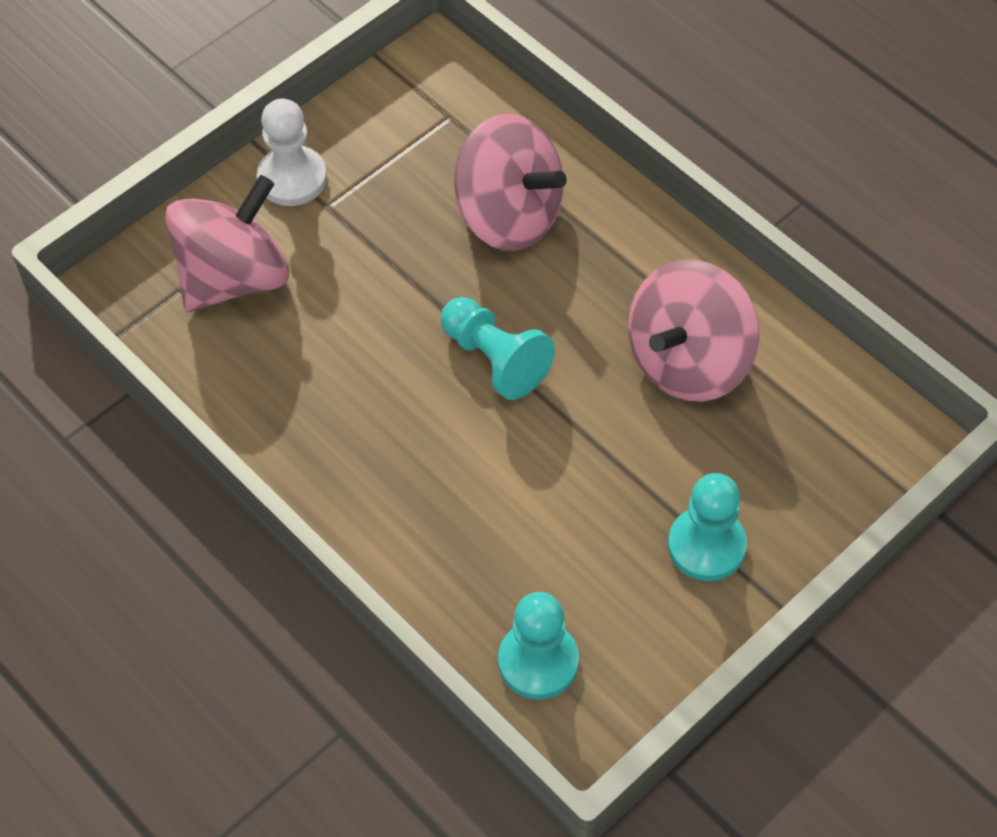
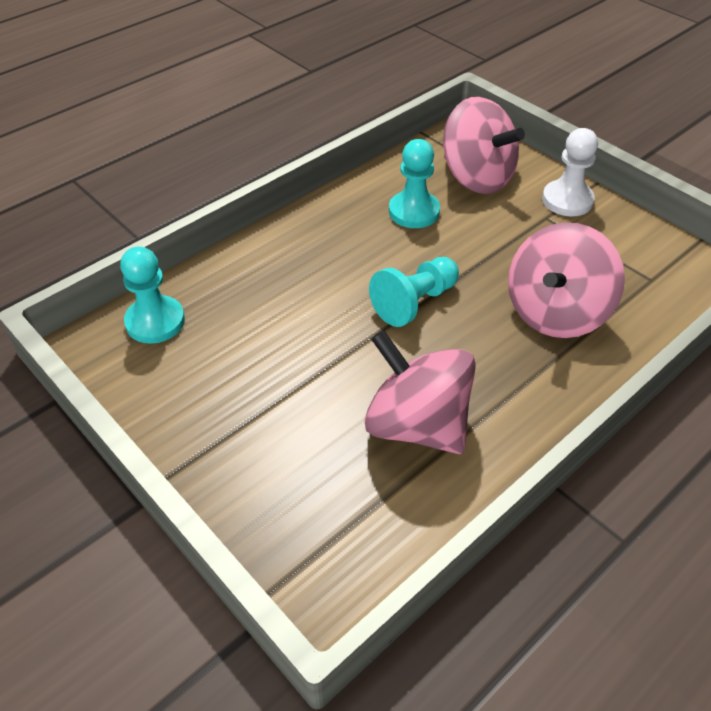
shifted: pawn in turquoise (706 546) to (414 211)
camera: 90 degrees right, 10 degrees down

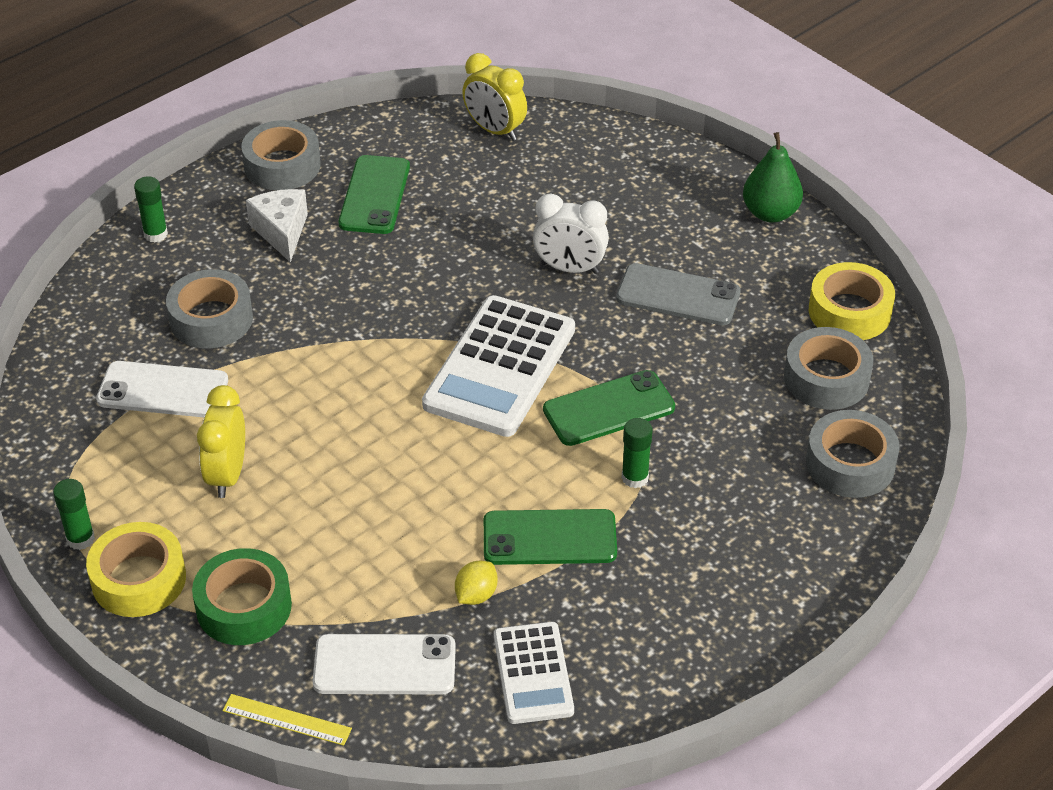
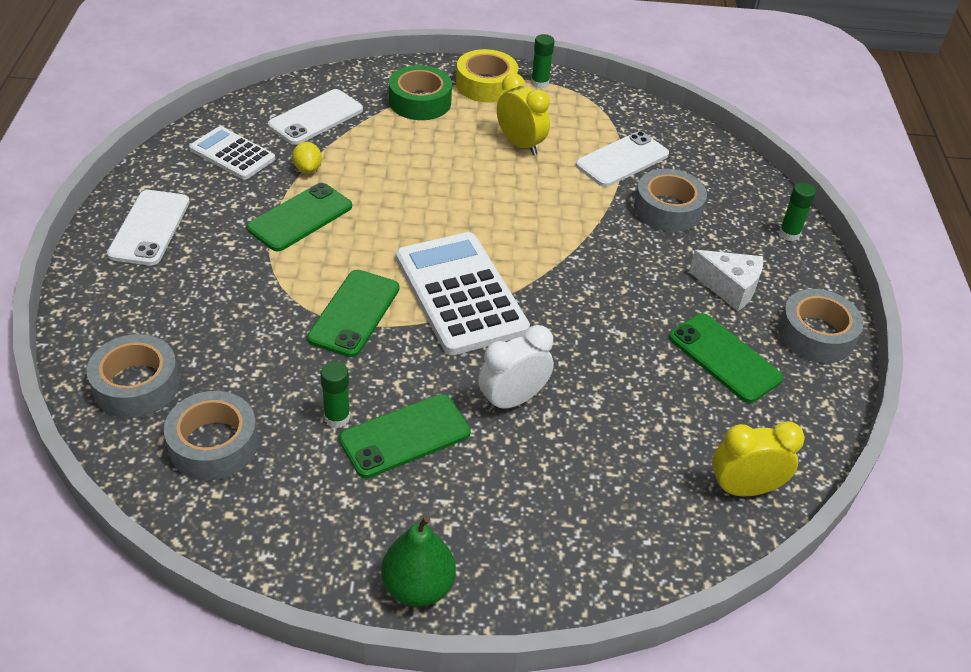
gone: ruler in yellow (286 720); tape in yellow (849 312)
new: phone in white (149 228)
shifted: glue stick in green (635 478) to (337 418)
repainted: phone in grey (678 295) to phone in green (405 436)
camera: 130 degrees right, 0 degrees up

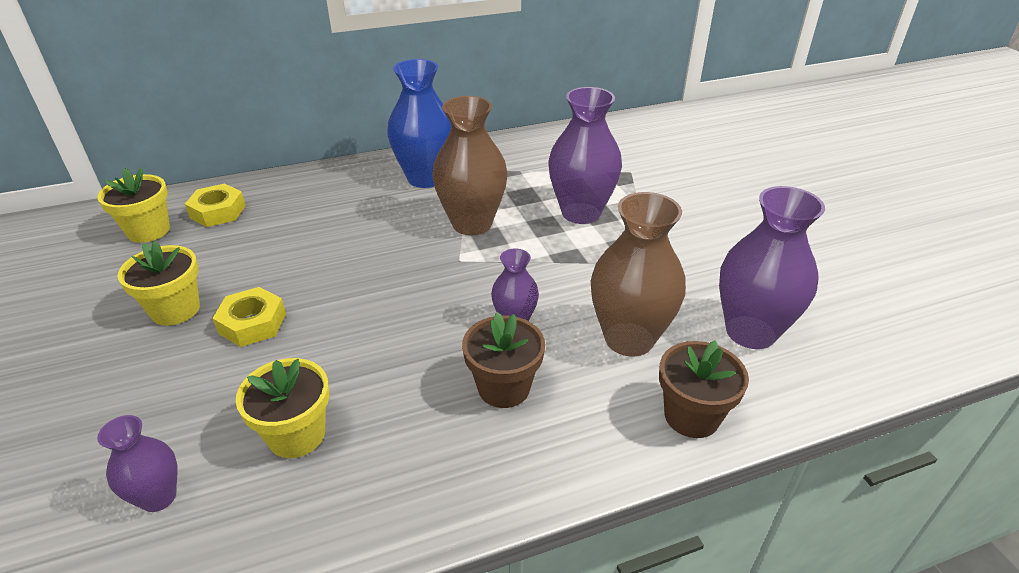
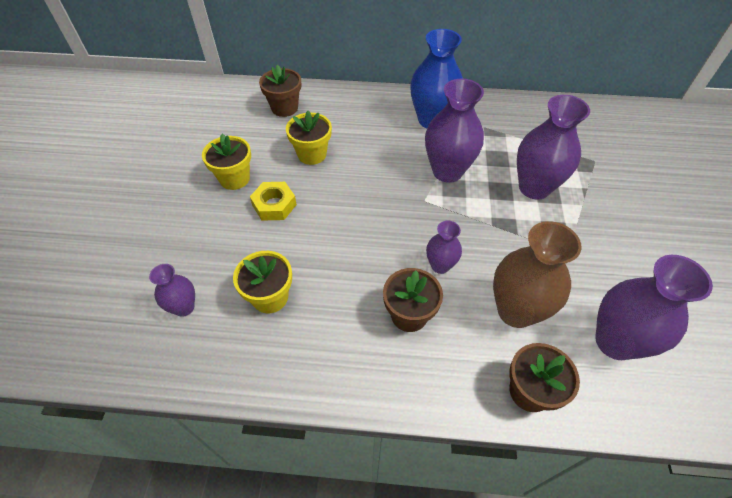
shifted: flower pot in yellow (148 231) to (312 154)
swapped: nut in yellow (218 211) to flower pot in brown (284 108)
repainted: vase in brown (472 224) to vase in purple (447 171)
camera: 25 degrees right, 15 degrees up

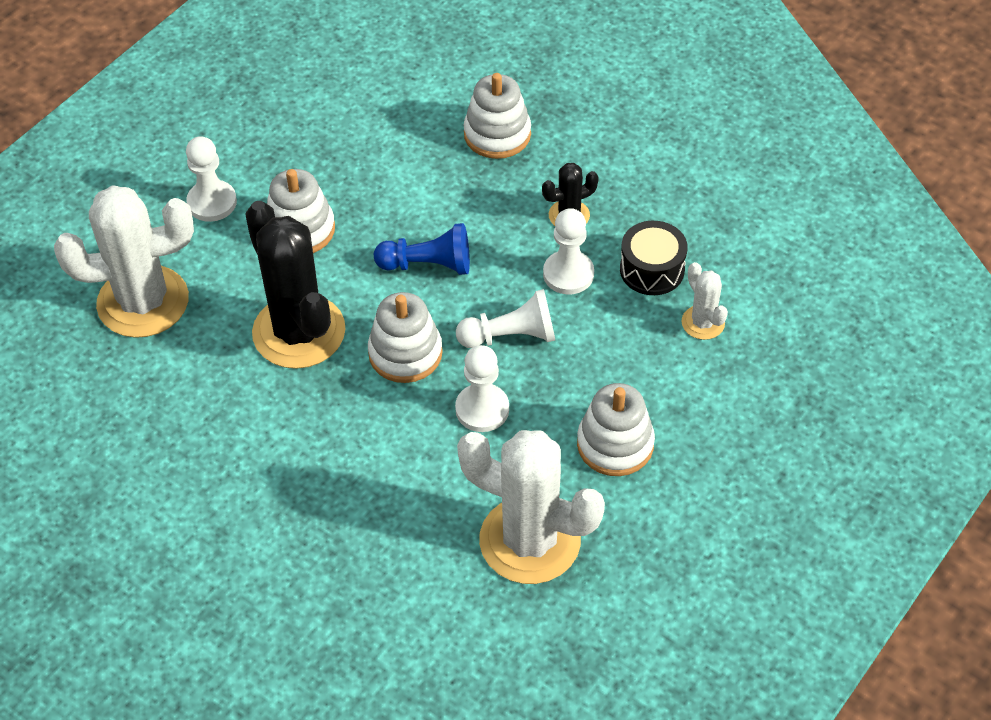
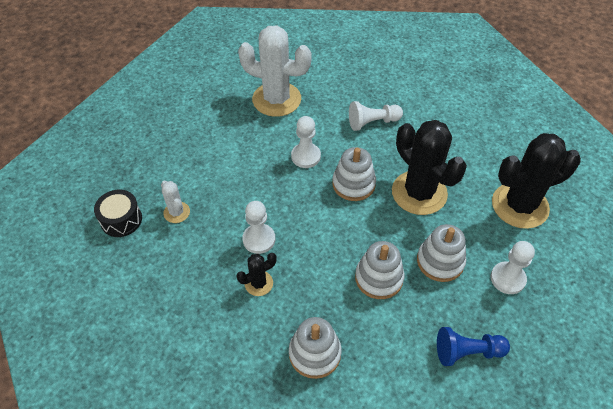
shifted: pawn in blue (428 265) to (467 352); pawn in white (511 336) to (372 122); stacking toy in white (615 444) to (379 278); drum in black (652 269) to (121 220)
repainted: cactus in white (143 302) to cactus in black (520 206)
camera: 175 degrees right, 0 degrees up

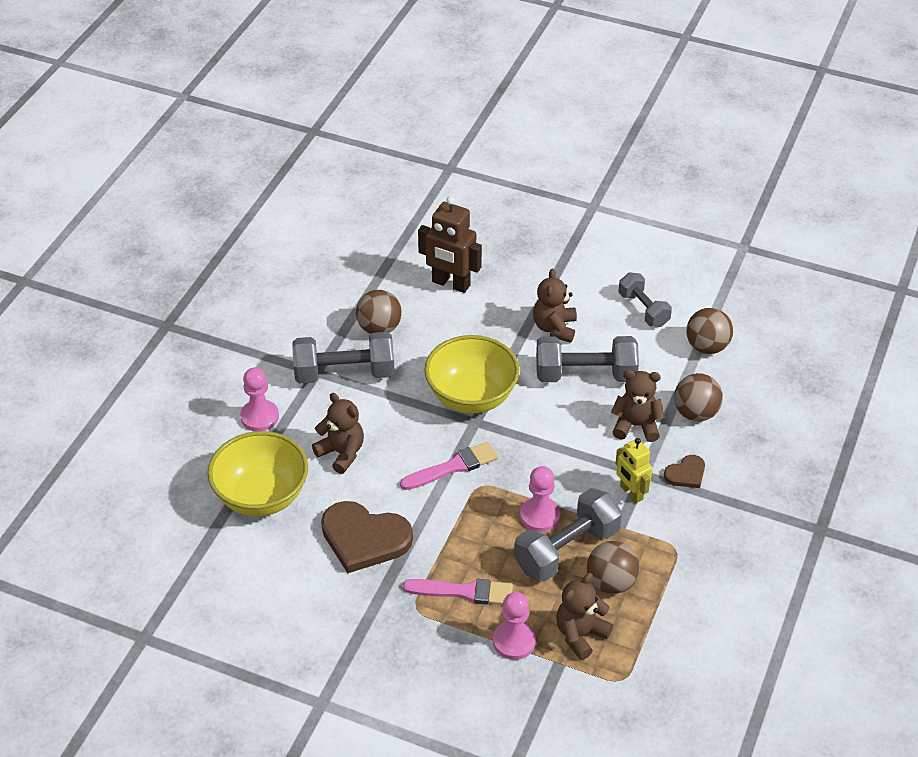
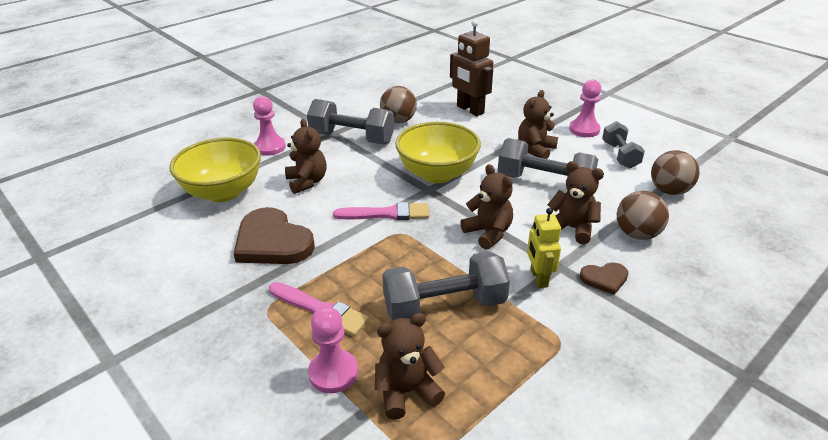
gone: ball in brown (611 582)
new: teddy bear in brown (488 233)
shifted: pawn in pink (539 516) to (584 130)
camera: 25 degrees right, 10 degrees down

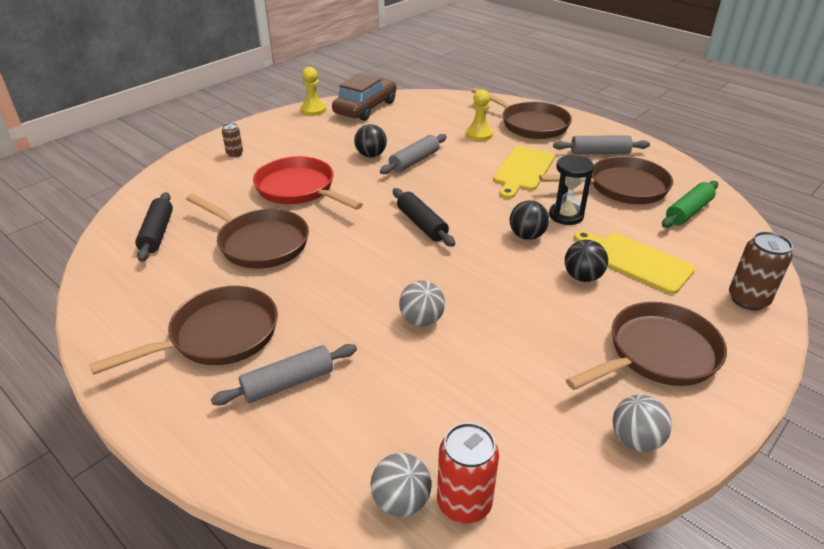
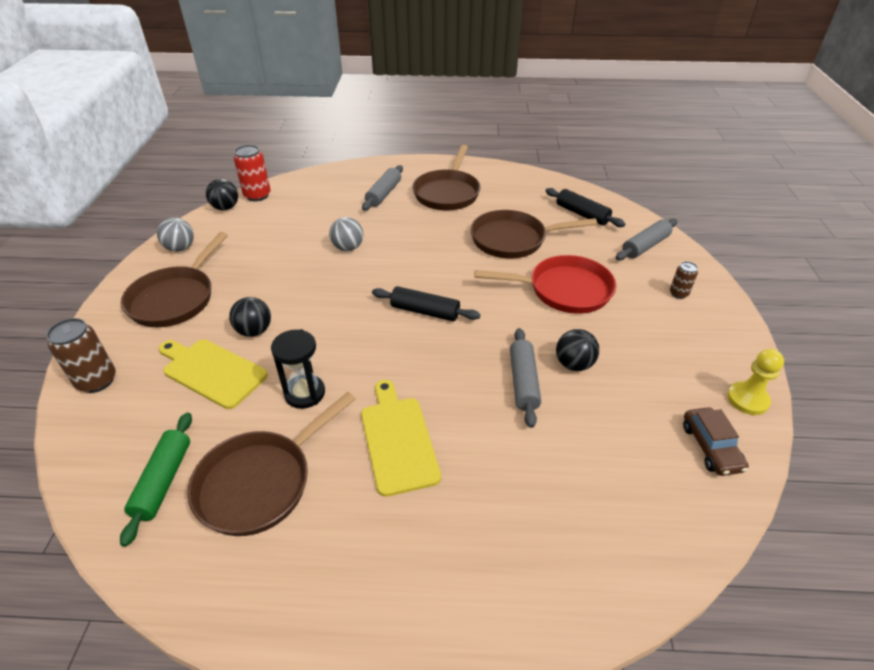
gone: ball in grey (401 501); pawn in yellow (479 134); pan in brown (530 124)
shifted: ball in black (527 236) to (225 208); rolling pin in grey (599 153) to (645 246)
rotated: cutting board in yellow (635 261) = (212 371) 150 degrees counterclockwise
scaled: car in brown (365 108) = (710 447) x0.60
camera: 140 degrees right, 5 degrees up

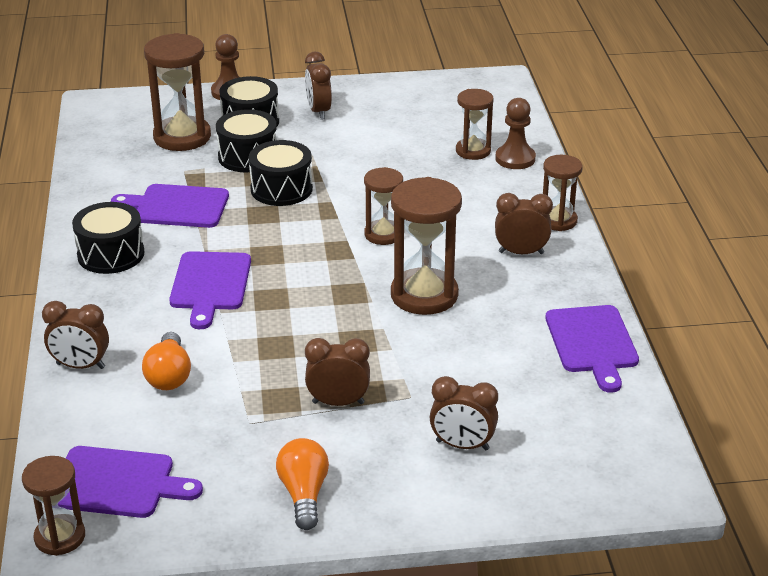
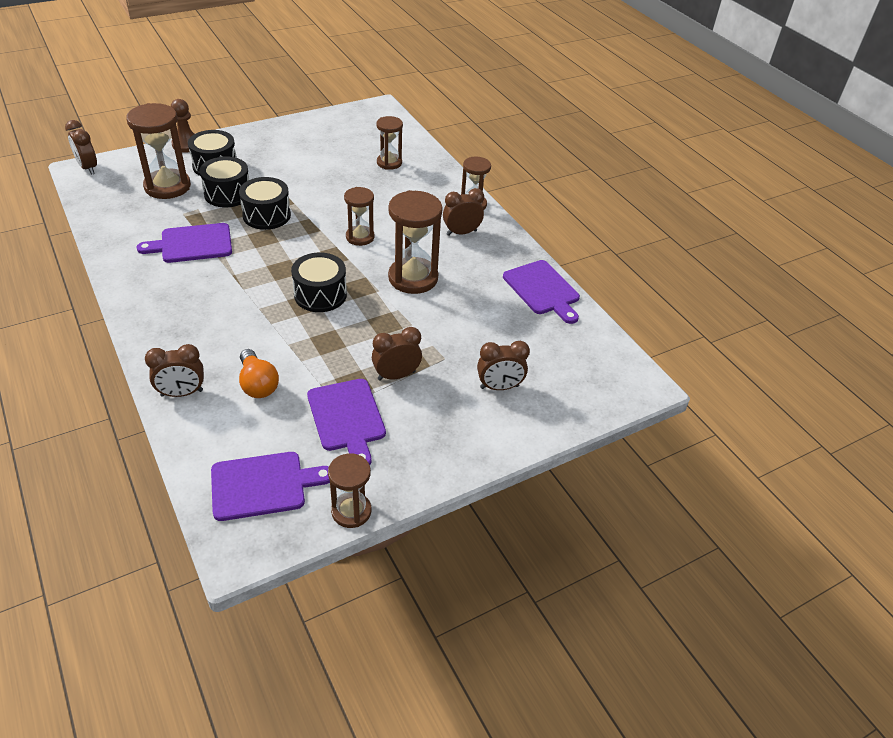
gone: light bulb in orange (304 494); pawn in brown (515 159)
shifted: hourglass in brown (60 537) to (351 511); drum in black (111 254) to (320 294); cutting board in purple (210 285) to (347 418); clock in brown (318 111) to (88 168)
camera: 25 degrees left, 10 degrees up

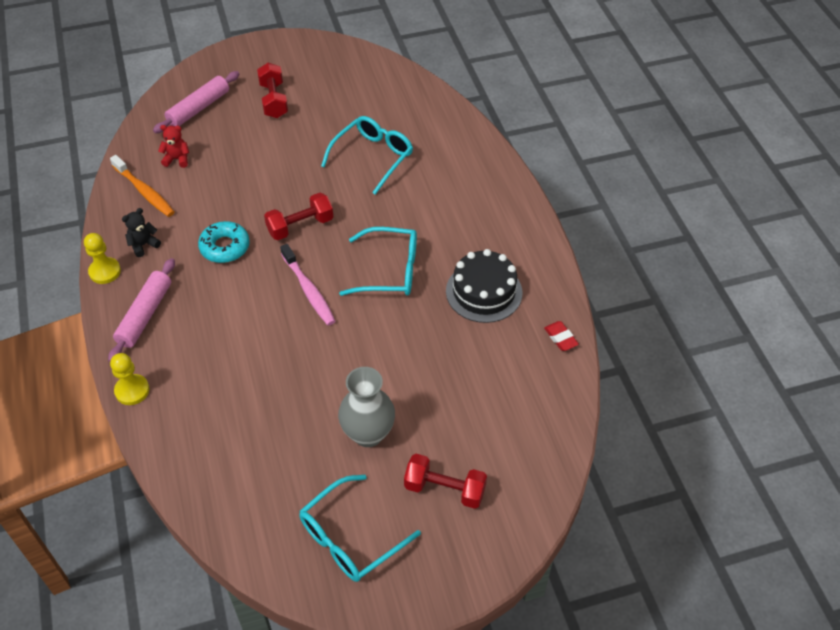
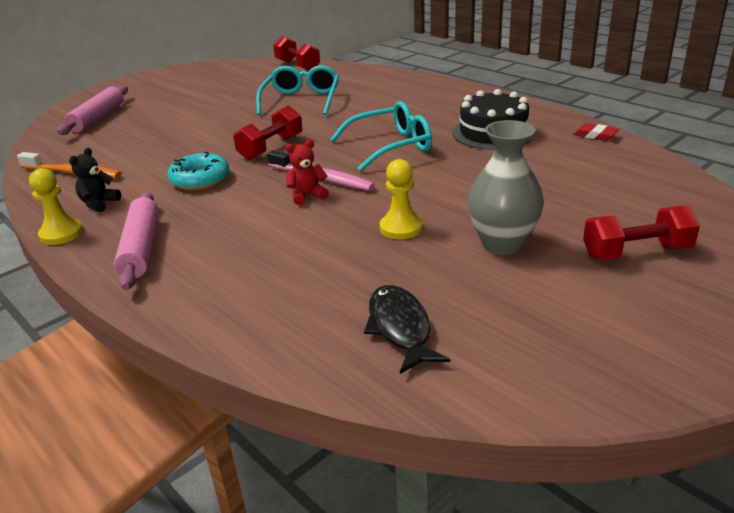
gone: glasses in turquoise (350 538)
new: fish in black (400 328)
shifted: pawn in yellow (132 390) to (401 228); teddy bear in red (177 159) to (307 196); dumbbell in red (274 100) to (297 66)
camera: 25 degrees left, 20 degrees down

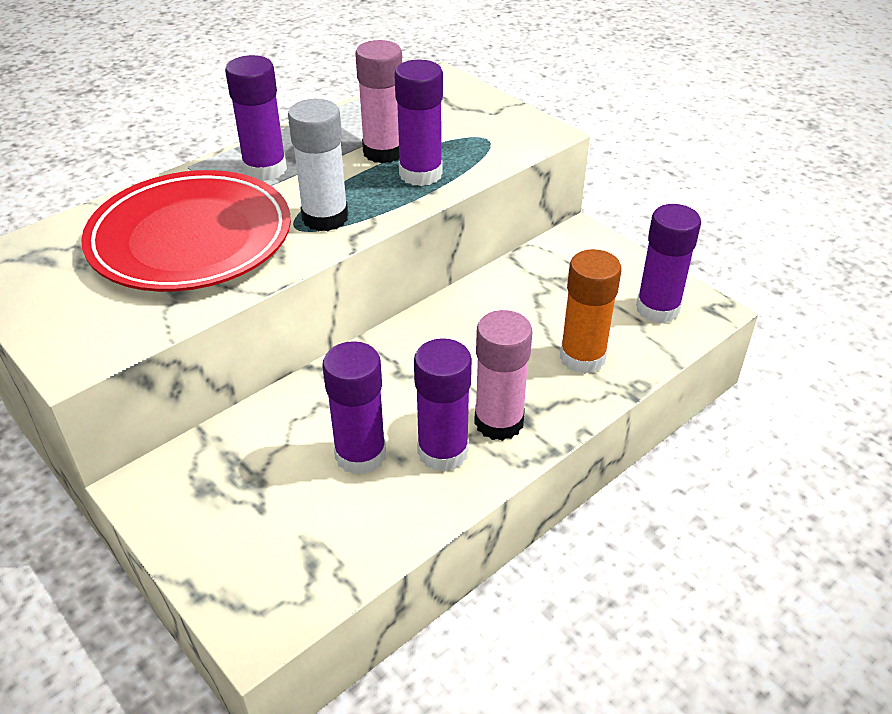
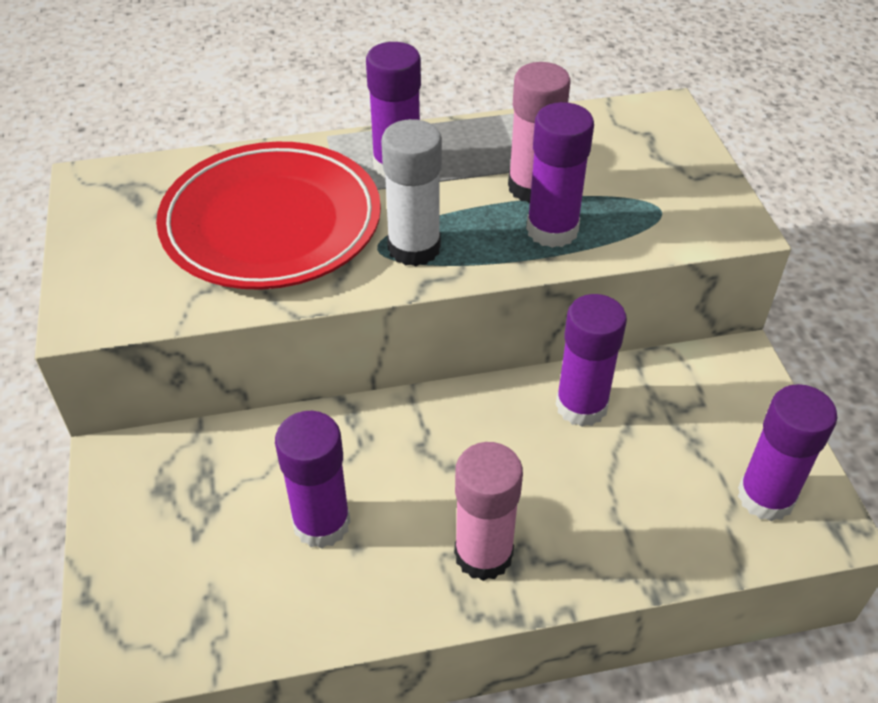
gone: glue stick in orange (582 357)
shifted: glue stick in purple (443 452) to (581 406)
camera: 30 degrees right, 5 degrees up

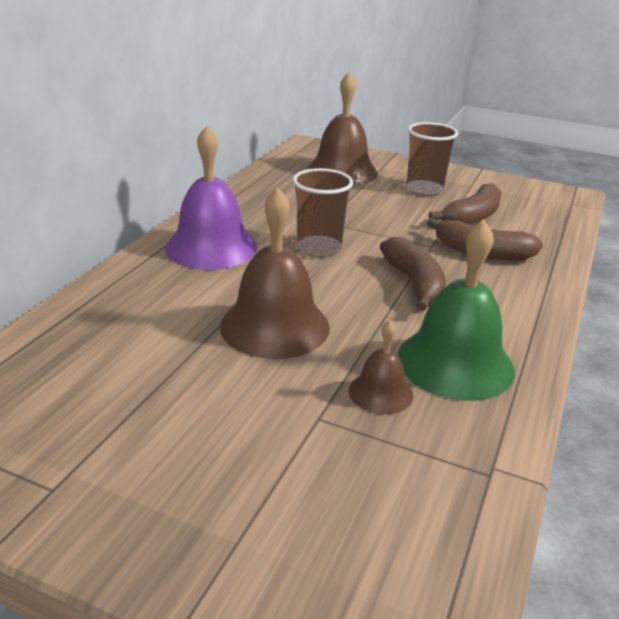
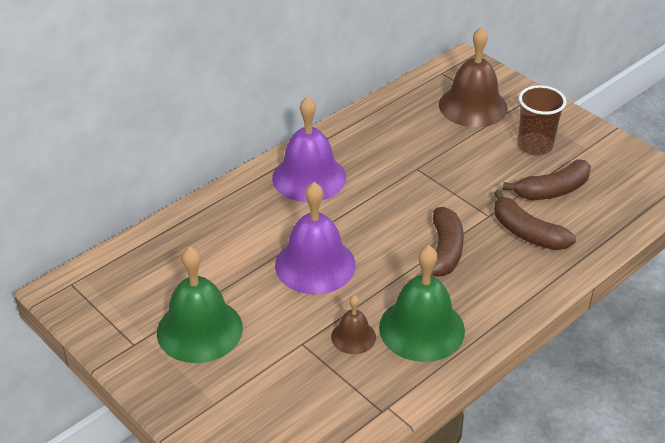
gone: cup in brown (319 248)
new: bell in green (199 330)
repainted: bell in brown (275 326) to bell in purple (315 265)
camera: 25 degrees right, 10 degrees up

